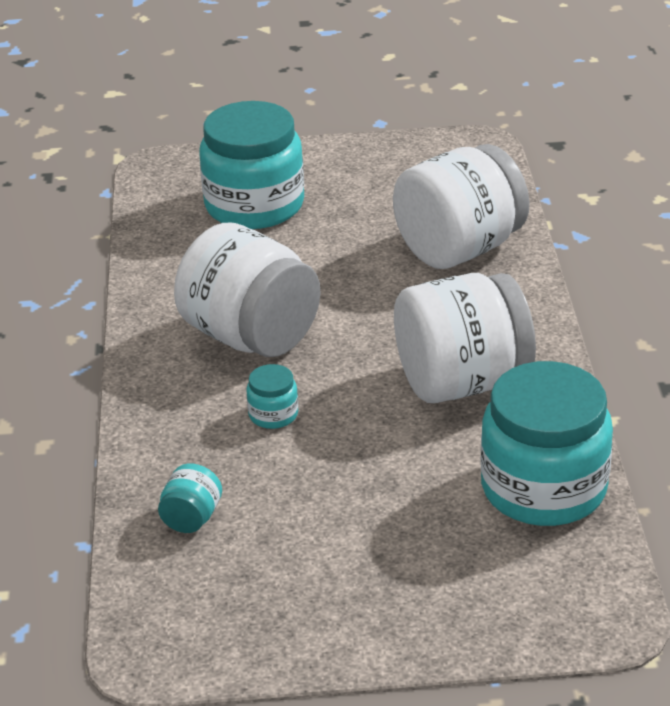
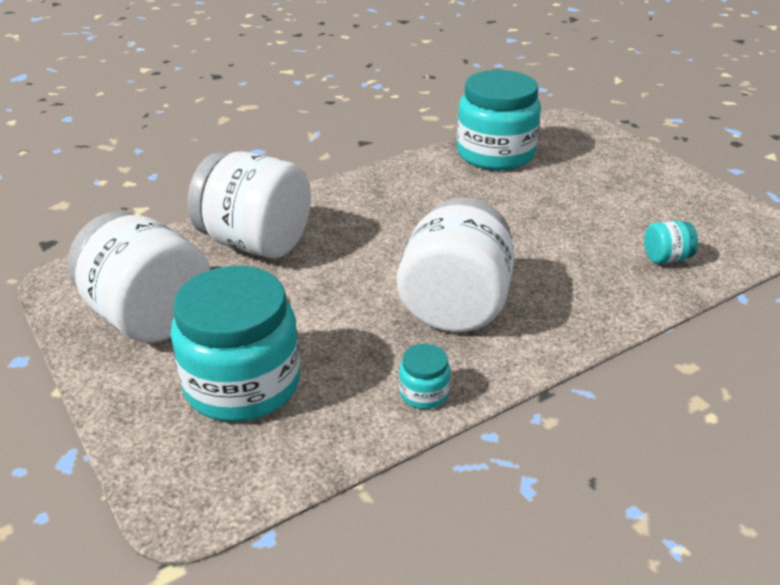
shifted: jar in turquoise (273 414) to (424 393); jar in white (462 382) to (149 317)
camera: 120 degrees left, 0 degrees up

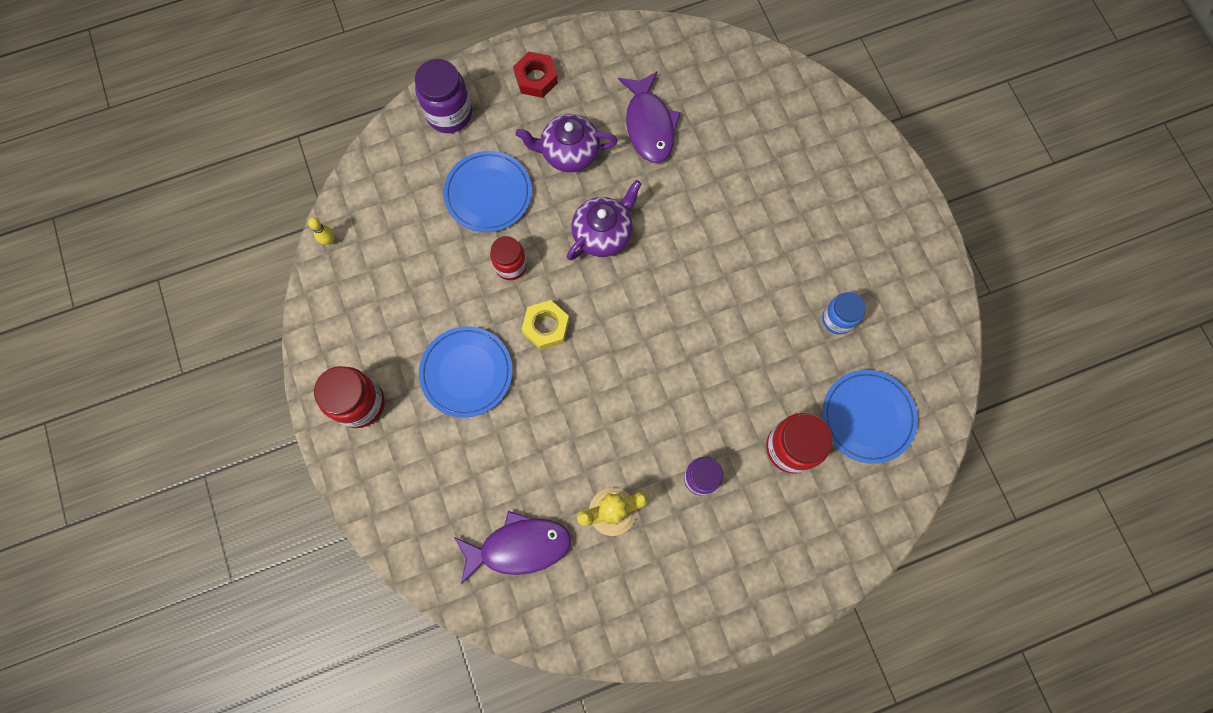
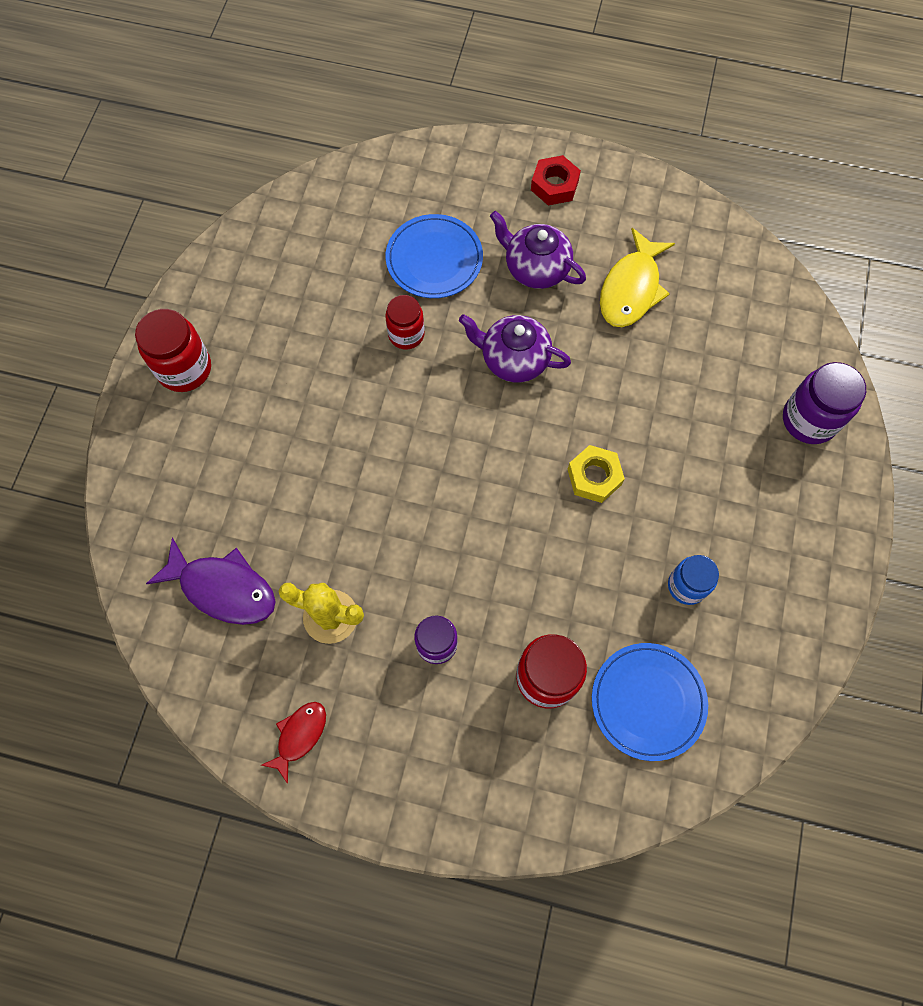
gone: bowling pin in yellow (329 240); plate in blue (466 372)
new: fish in red (299 735)
shifted: jar in purple (449 114) to (809 420); nut in yellow (546 327) to (594 477)
repainted: fish in purple (649 125) to fish in yellow (631 289)
rotated: teapot in purple (603 233) = (513 359) 150 degrees counterclockwise
camera: 35 degrees right, 5 degrees down

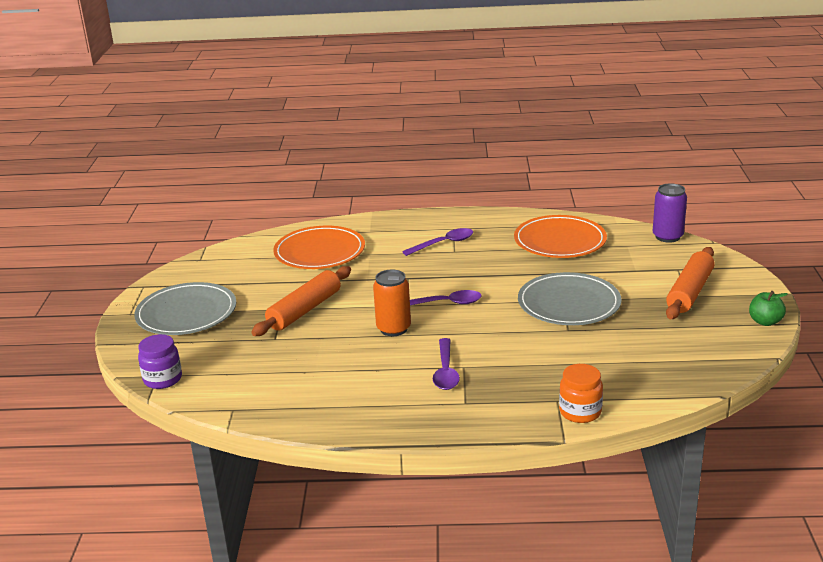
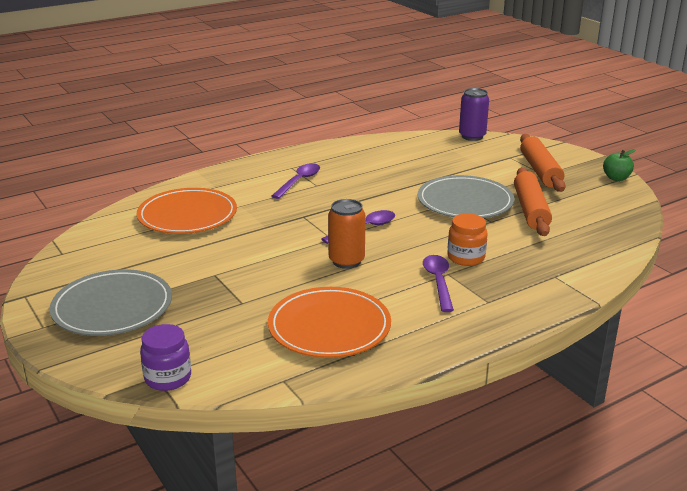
shifted: rolling pin in orange (305 310) to (531 210); plate in orange (560 241) to (329 327); jar in orange (580 412) to (466 258)
rotated: spoon in purple (445 371) = (438 282) 150 degrees counterclockwise
camera: 35 degrees left, 0 degrees up

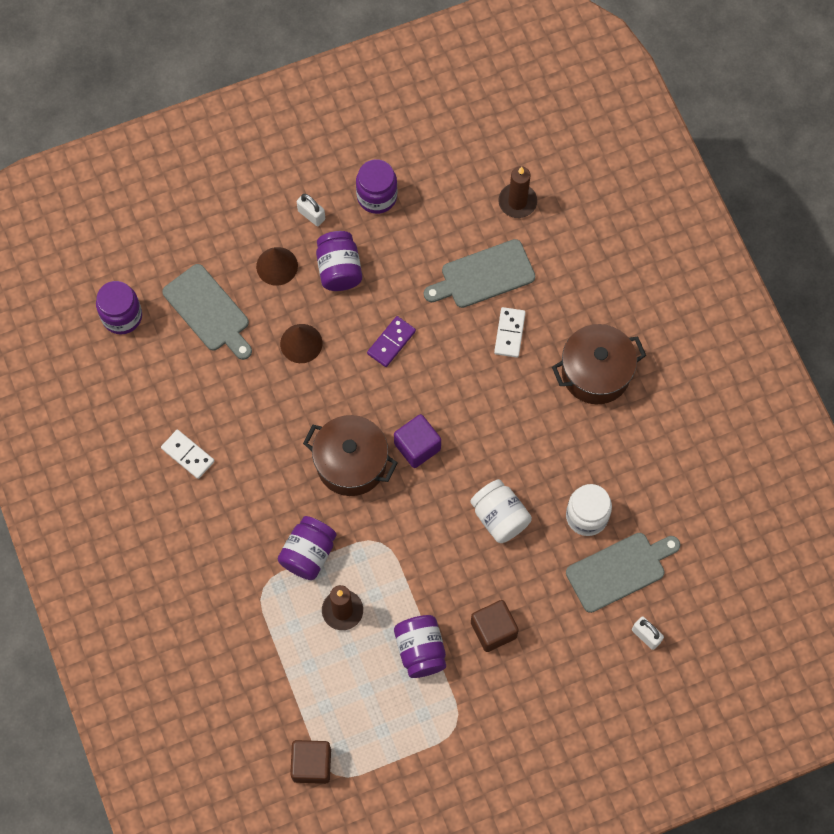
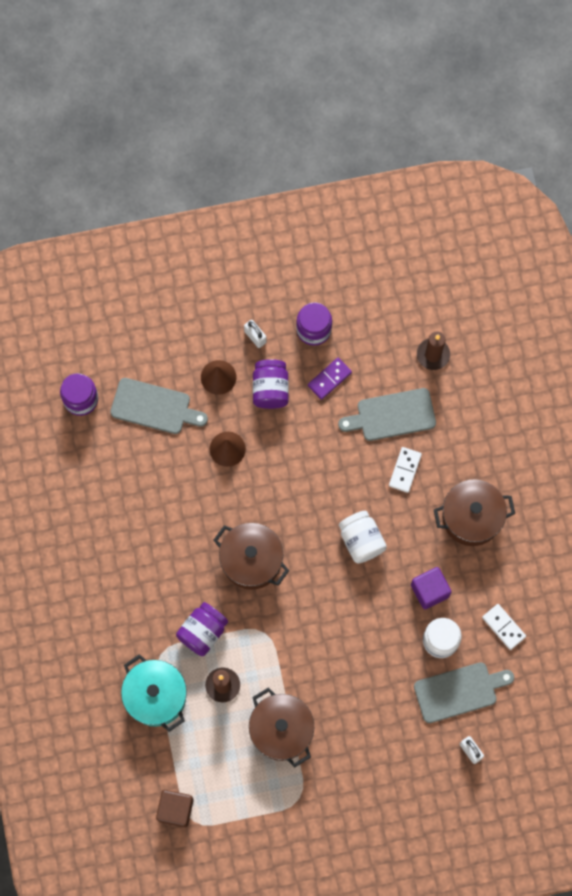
gone: cube in brown (493 630)
new: pot in turquoise (156 696)
shifted: domino in white (188 455) to (503 627); domino in purple (391 342) to (329 379); cube in purple (417 446) to (429 590); jar in white (499 517) to (361 540)
swapped: jar in purple (420 650) to pot in brown (281 730)
rotated: cutting board in grey (208 311) = (154 407) 45 degrees counterclockwise
camera: 10 degrees right, 5 degrees up

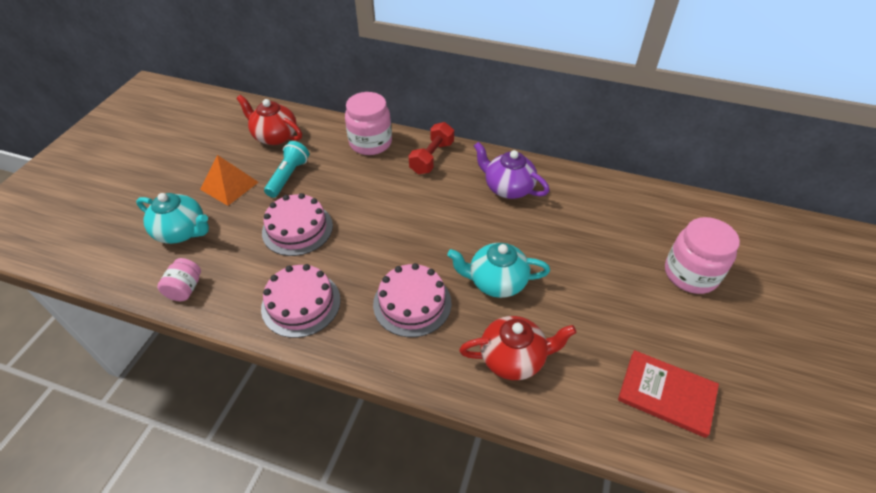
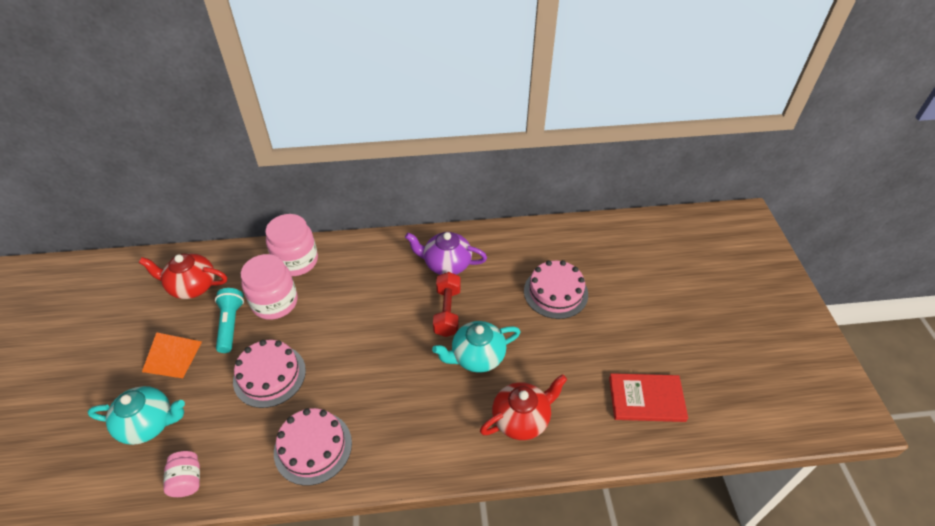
shifted: cake in pink (412 303) to (555 292); dumbbell in red (432 158) to (447 312); jar in pink (690 274) to (275 302)
camera: 25 degrees left, 0 degrees up

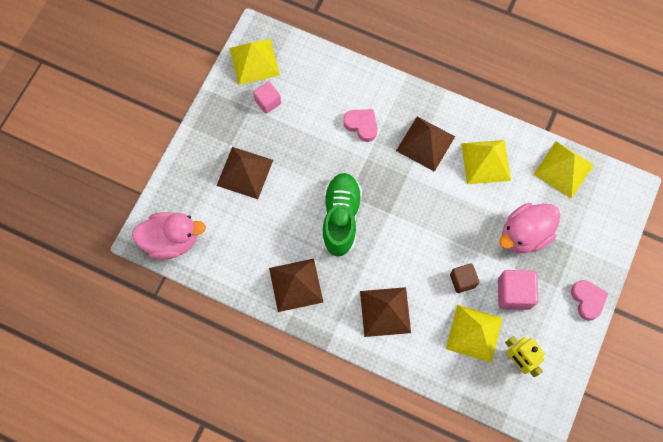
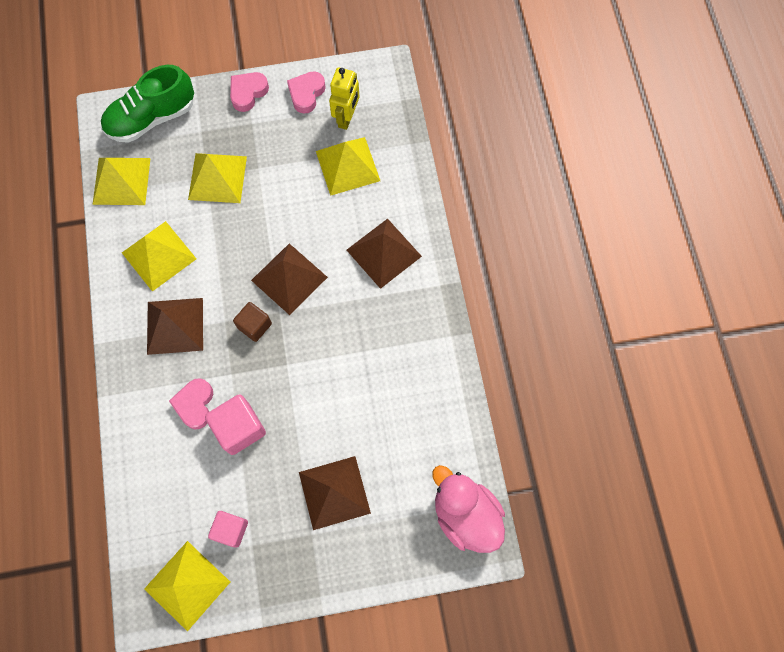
new: heart in pink (306 94)
shifted: pyramid in brown (296 285) to (289 278); shoe in green (341 218) to (152 118); cube in brown (462 280) to (254 326); cube in pink (514 293) to (239 428)
swapped: duck in pink (524 235) to pyramid in yellow (217 177)
camera: 125 degrees left, 0 degrees up

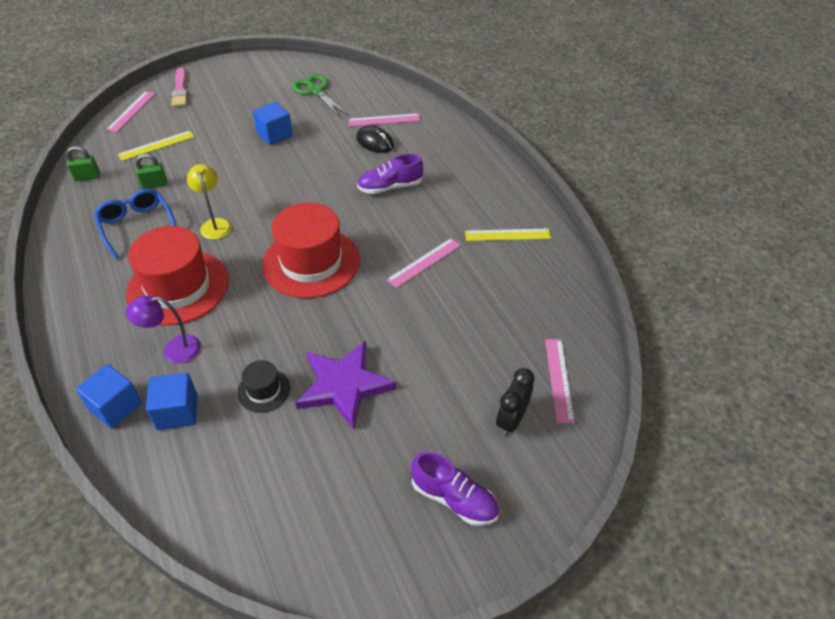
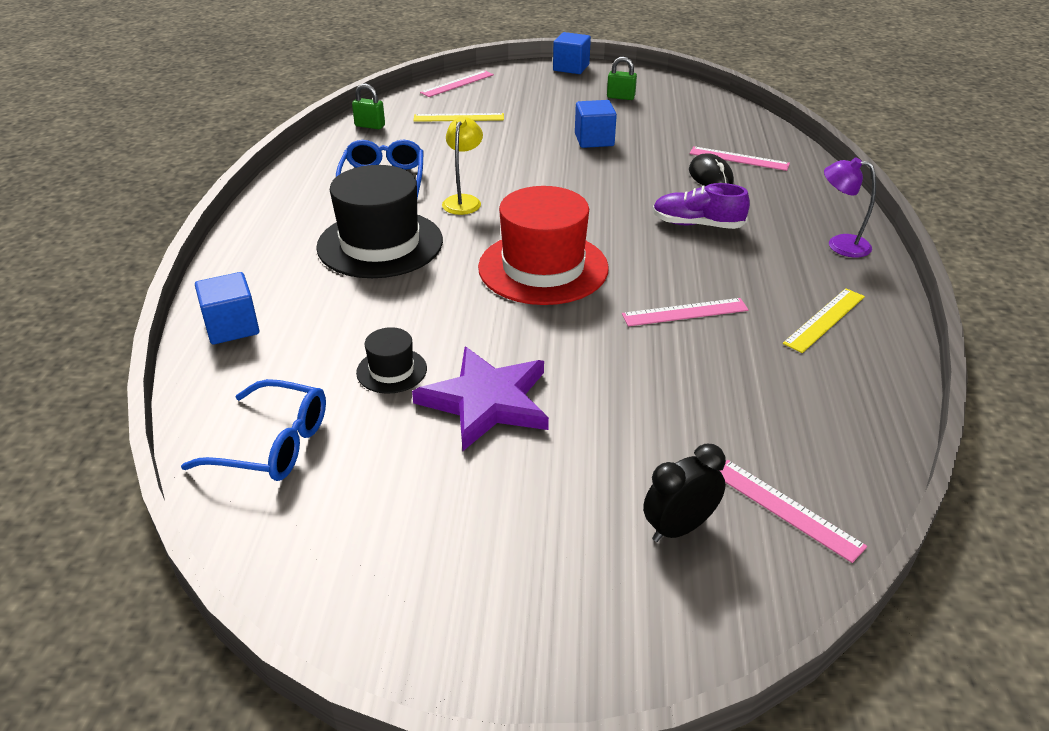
gone: brush in pink (180 90); scissors in green (316 91); shoe in purple (454 498)
new: glasses in blue (273 444)
shifted: lamp in purple (174 350) to (839 245); padlock in green (154 185) to (620 97); cube in blue (177 412) to (571 67)
repainted: hat in red (178 287) to hat in black (380 244)
rotated: ruler in yellow (507 235) = (824 320) 75 degrees counterclockwise; ruler in pink (559 379) = (786 509) 75 degrees counterclockwise
camera: 30 degrees right, 10 degrees down

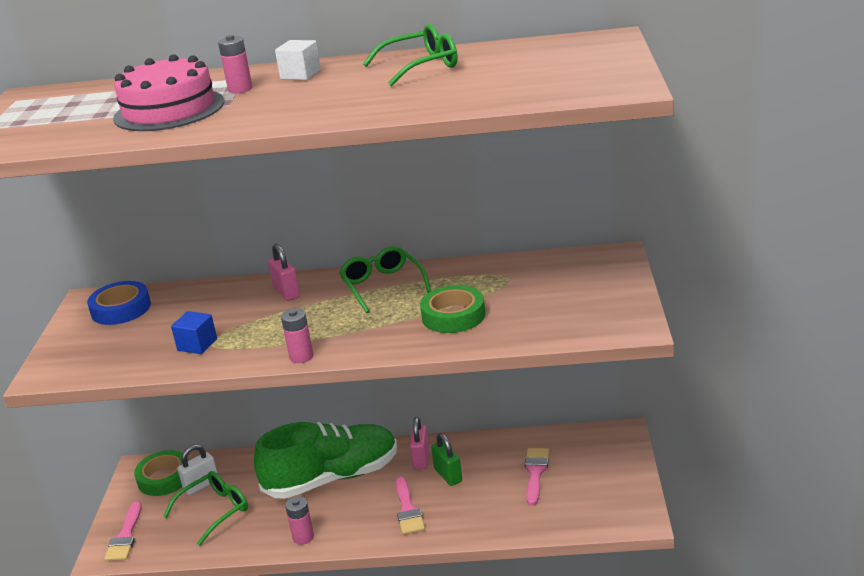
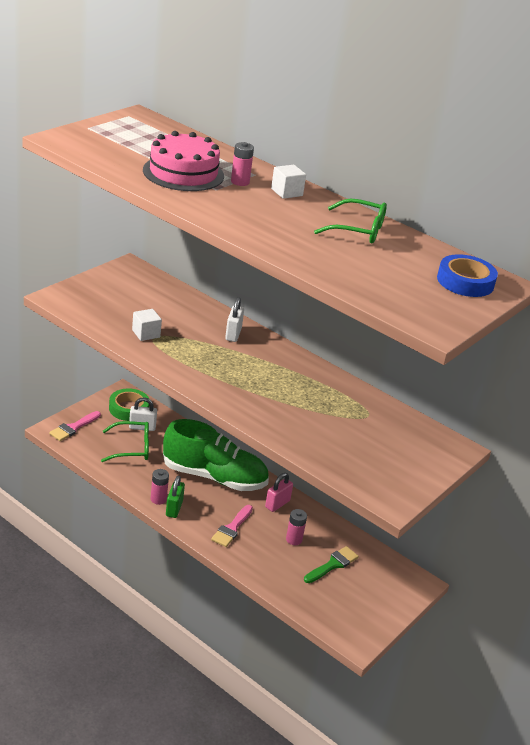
gone: glasses in green (382 285); tape in green (453 316)
shifted: tape in blue (121 309) to (465 282); battery in pink (301 356) to (294 539); padlock in green (448 475) to (174 508)
repainted: cube in blue (197 345) to cube in white (146 333); padlock in pink (286 292) to padlock in white (233 334); brush in pink (535 472) to brush in green (333 564)
camera: 30 degrees right, 5 degrees up

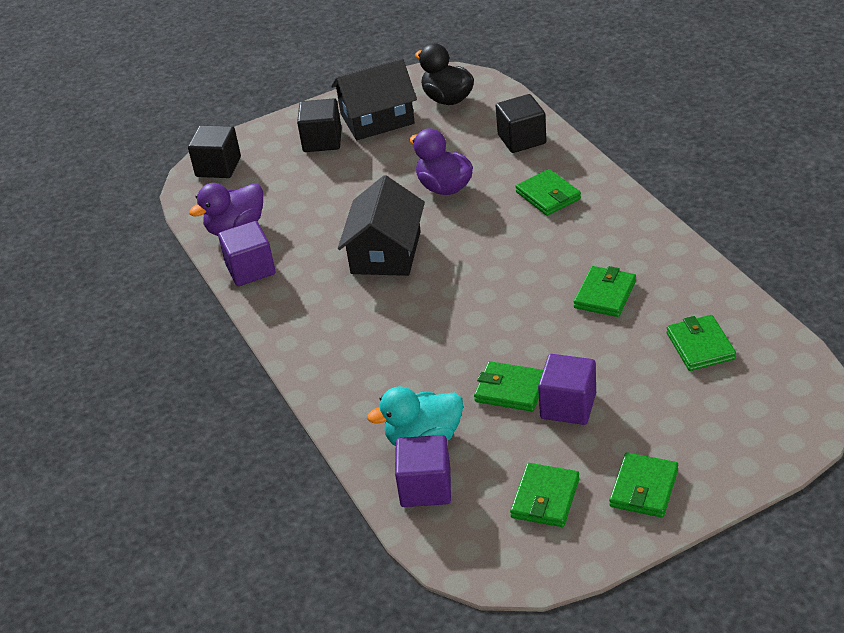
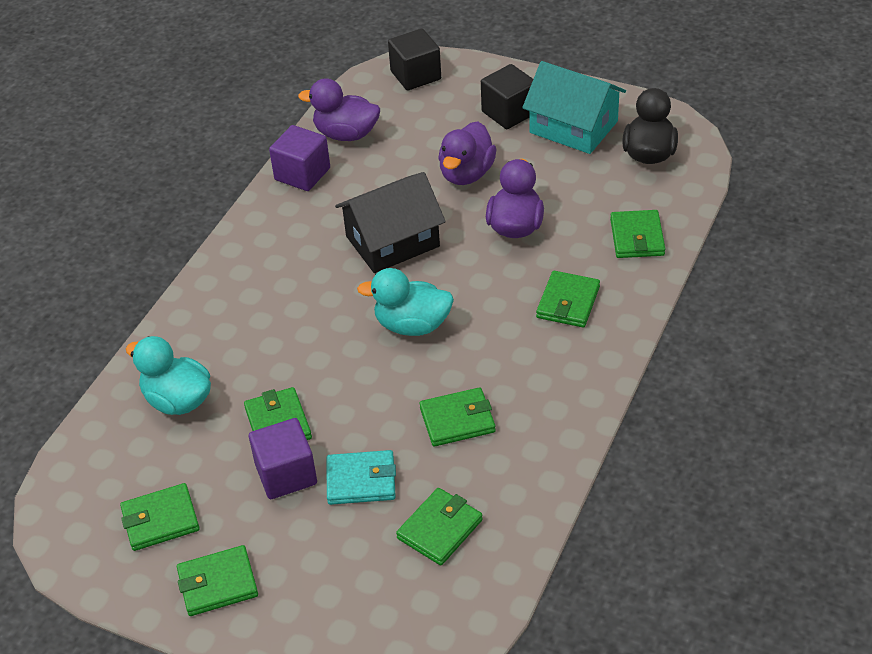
gone: cube in purple (425 487)
new: wallet in turquoise (361 480); duck in turquoise (412 325); duck in purple (466 174)
swapped: cube in black (522 139) to wallet in green (637 237)
repainted: house in black (377 119) to house in turquoise (573 127)
camera: 50 degrees right, 5 degrees up

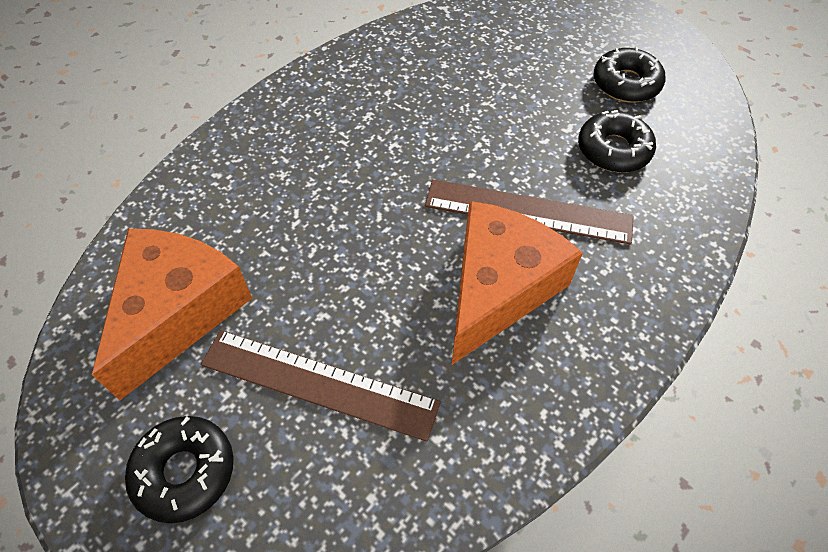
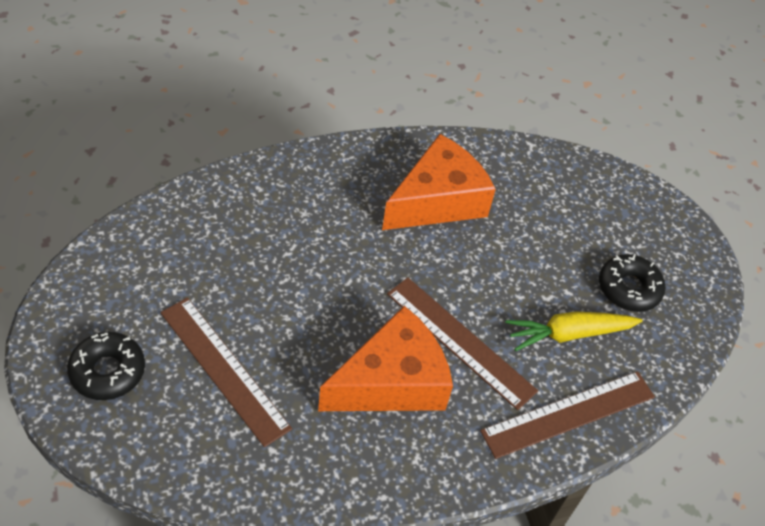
new: ruler in brown (568 413)
shifted: cheese in orange (178 312) to (437 201)
swapped: donut in black (613 150) to carrot in yellow (569 334)
camera: 25 degrees right, 5 degrees down

